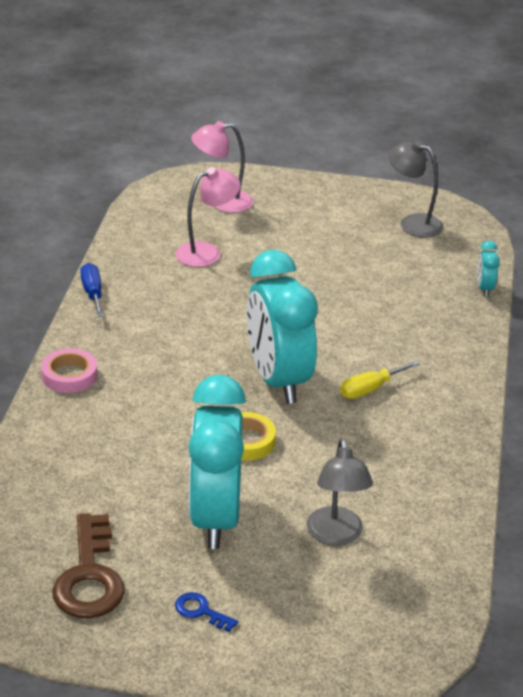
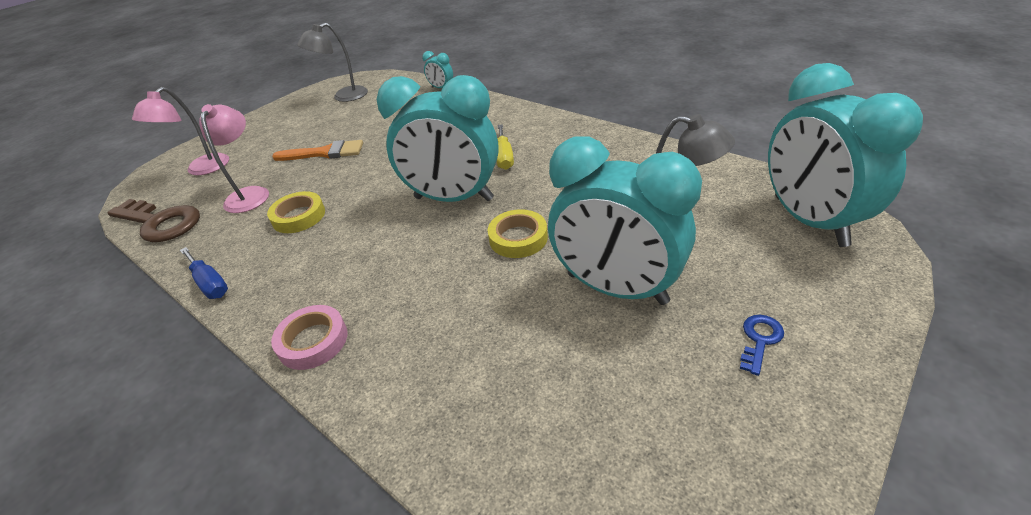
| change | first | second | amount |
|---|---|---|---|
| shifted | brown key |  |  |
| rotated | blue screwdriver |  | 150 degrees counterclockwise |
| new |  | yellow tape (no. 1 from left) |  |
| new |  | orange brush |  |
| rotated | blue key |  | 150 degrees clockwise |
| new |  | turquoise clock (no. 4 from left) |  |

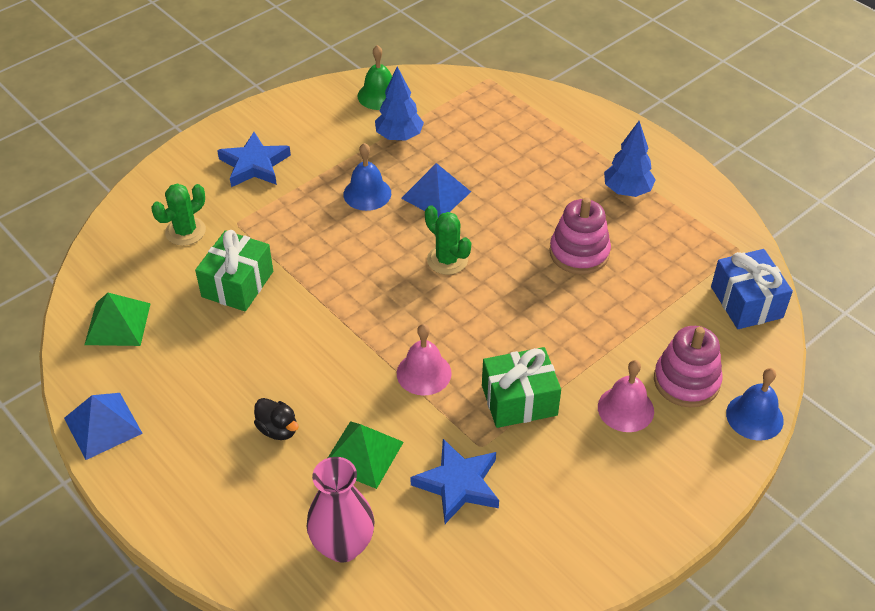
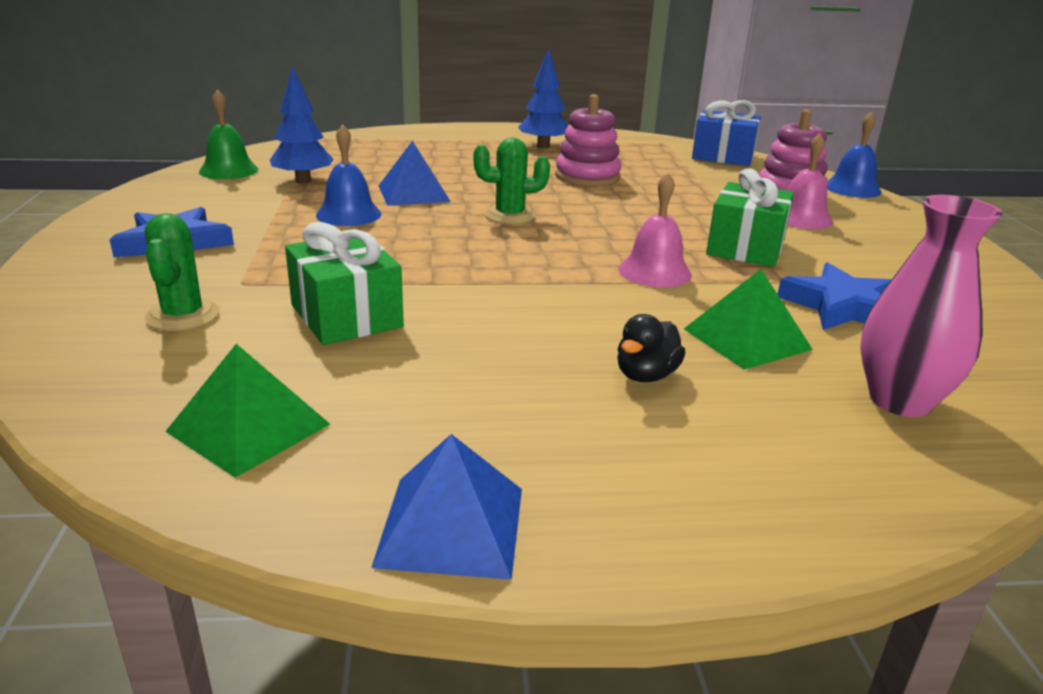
| change | first | second | amount |
|---|---|---|---|
| rotated | black duck |  | 135 degrees clockwise |

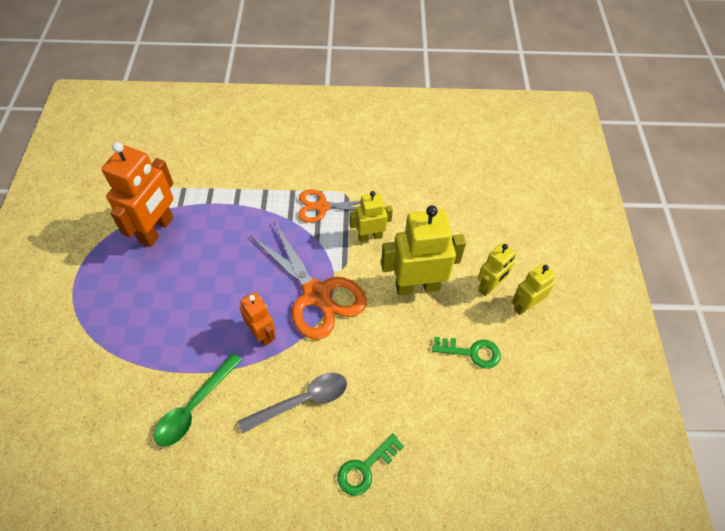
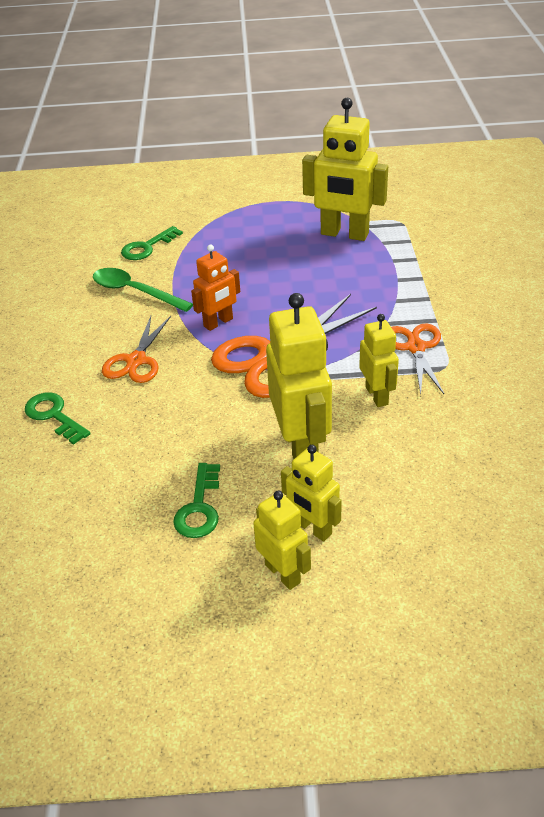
| change | first | second | amount |
|---|---|---|---|
| swapped | grey spoon | orange scissors (no. 1 from left) |  |
| new |  | green key (no. 2 from left) |  |
| repainted | orange robot (no. 1 from left) | yellow robot (no. 4 from left) |  |

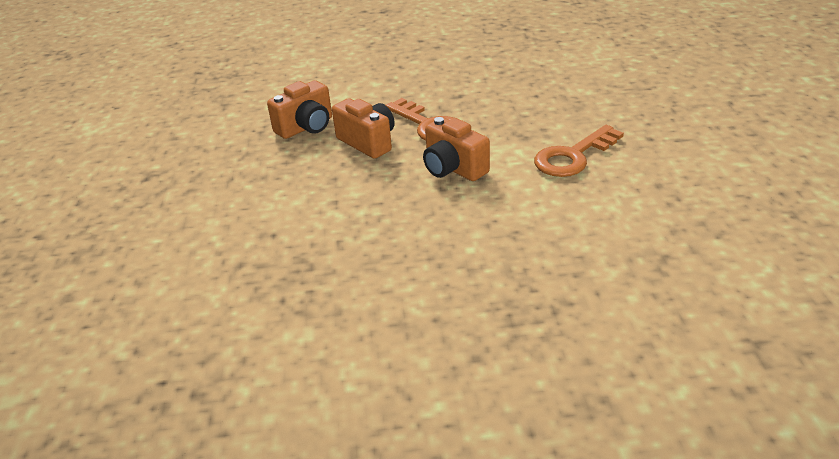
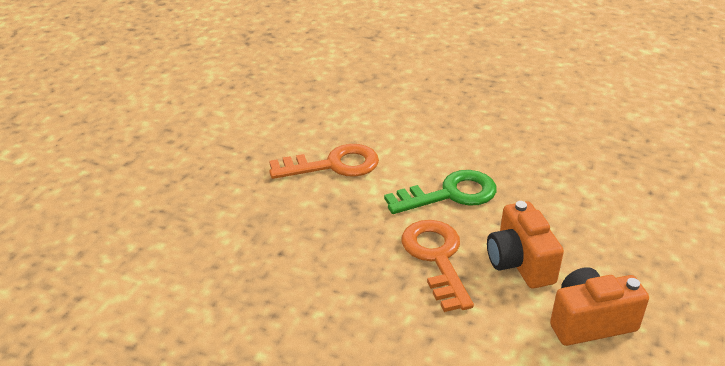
| change | first | second | amount |
|---|---|---|---|
| swapped | orange camera (no. 3 from left) | green key |  |

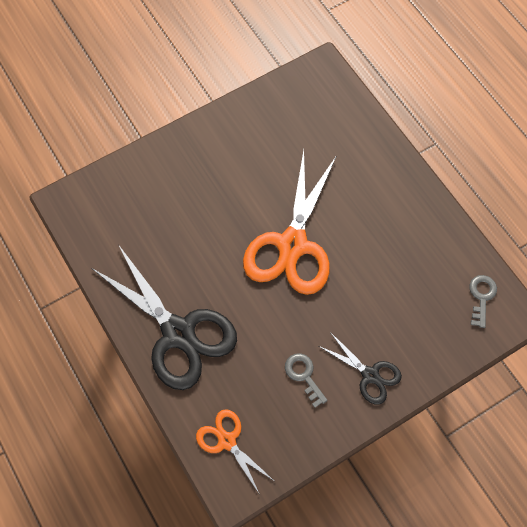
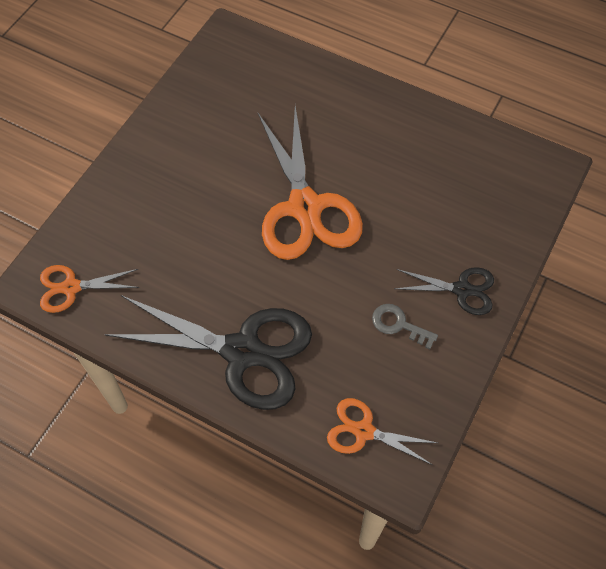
| change | first | second | amount |
|---|---|---|---|
| new |  | orange scissors (no. 1 from left) |  |
| gone | grey key (no. 2 from left) |  |  |

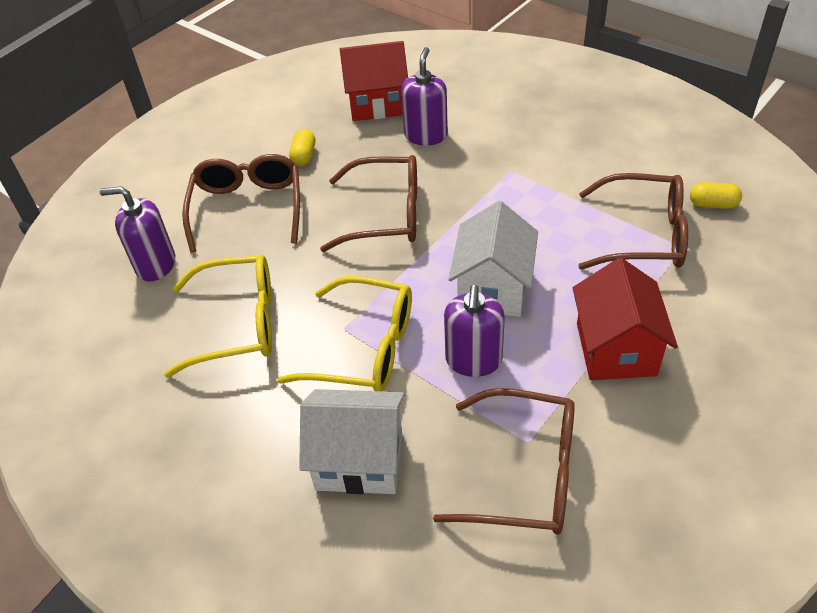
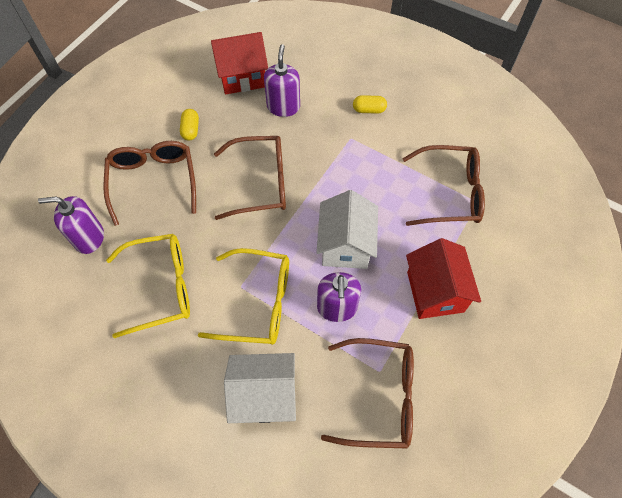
| change | first | second | amount |
|---|---|---|---|
| shifted | yellow capsule (no. 2 from left) |  |  |

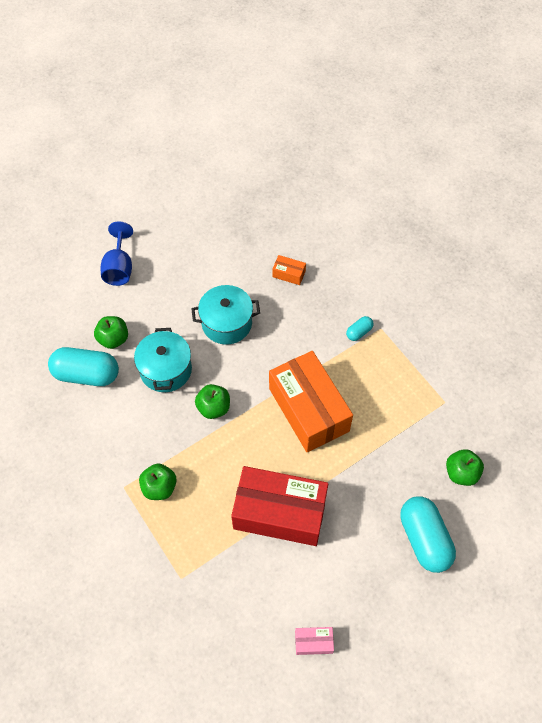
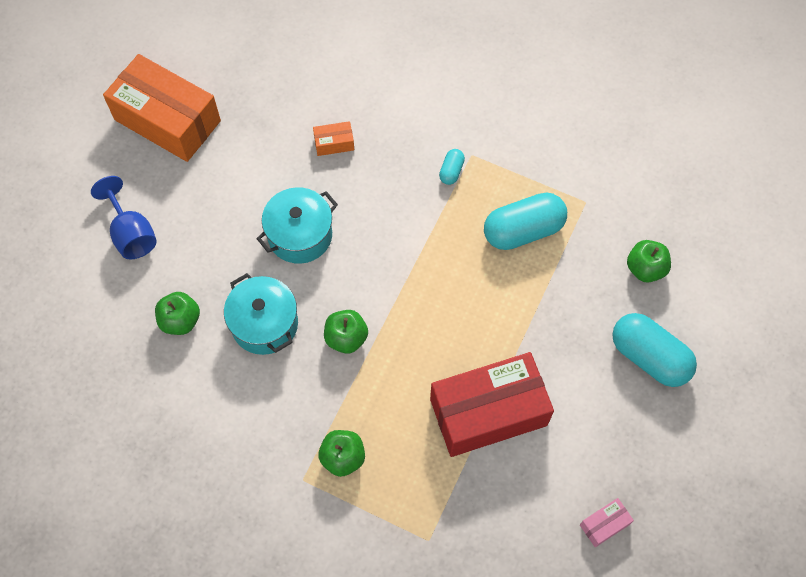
| change | first | second | amount |
|---|---|---|---|
| shifted | orange box (no. 2 from left in the first image) | orange box (no. 1 from left) |  |
| shifted | turquoise capsule (no. 1 from left in the first image) | turquoise capsule (no. 2 from left) |  |

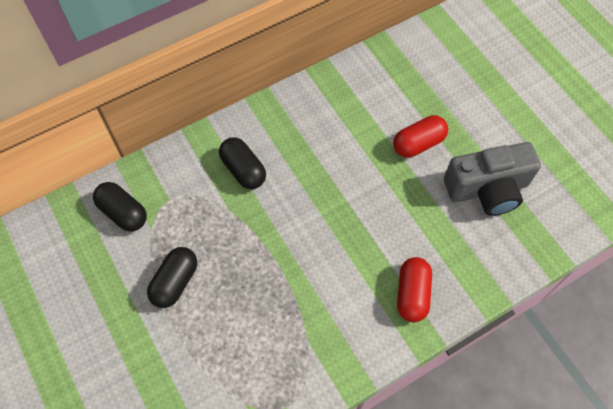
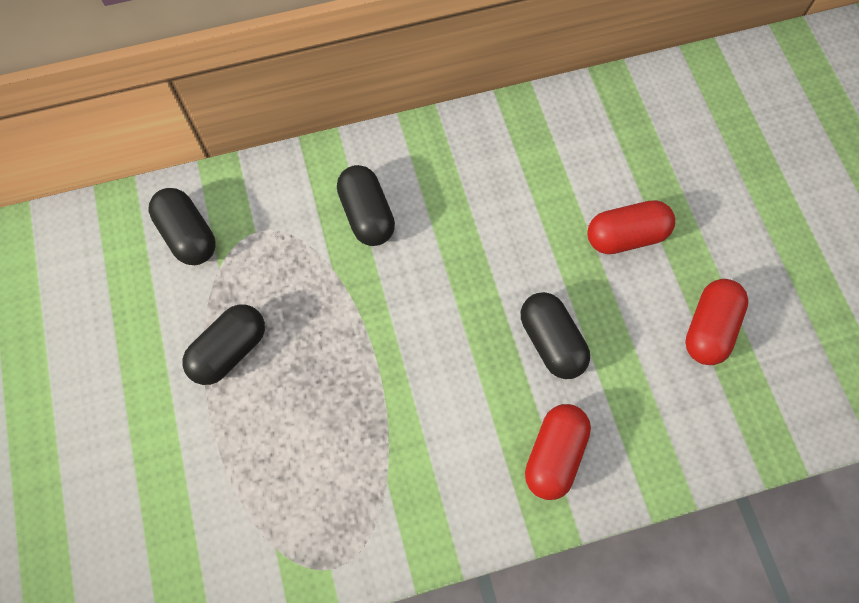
| change | first | second | amount |
|---|---|---|---|
| new |  | black capsule (no. 4 from left) |  |
| swapped | grey camera | red capsule (no. 3 from left) |  |

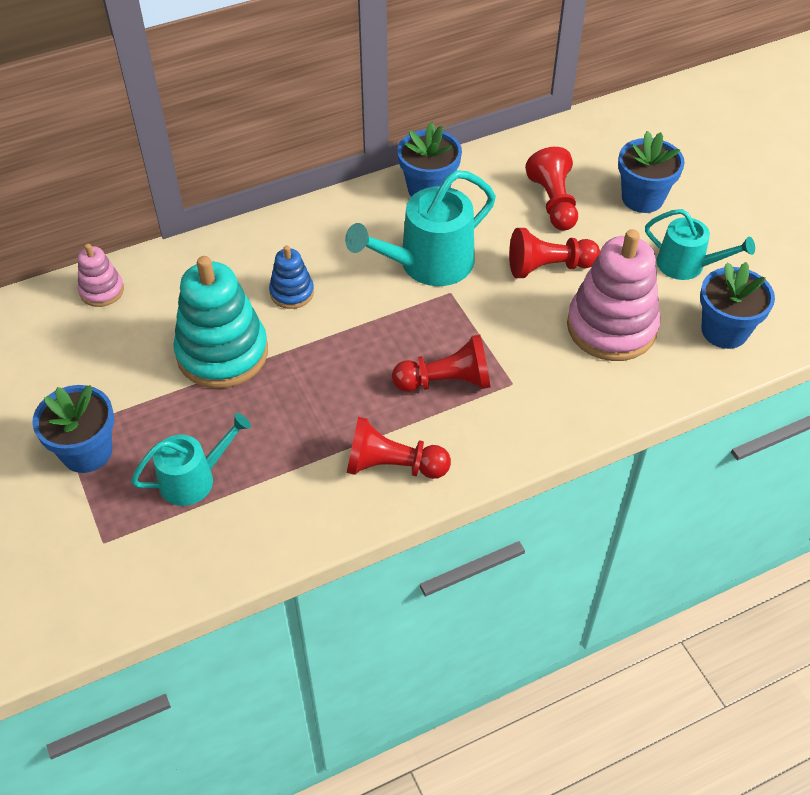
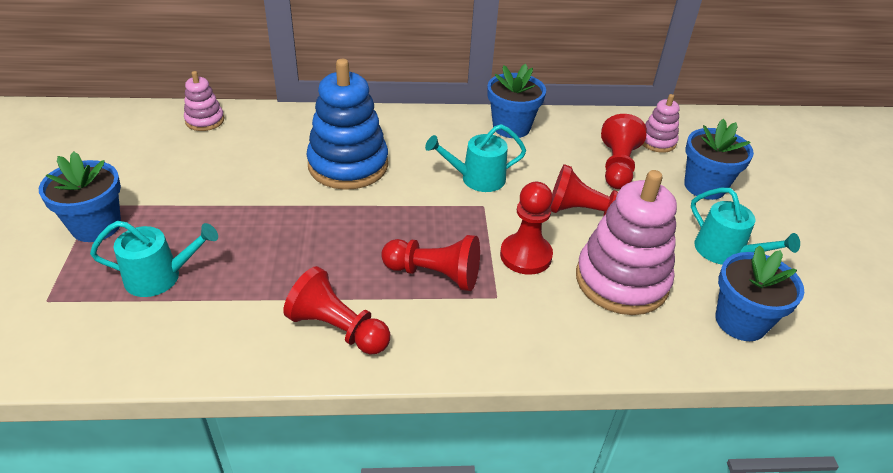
| change | first | second | amount |
|---|---|---|---|
| scaled | blue stacking toy |  | x1.99 |
| scaled | turquoise watering can (no. 2 from left) |  | x0.63 |
| new |  | red pawn (no. 3 from left) |  |
| new |  | pink stacking toy (no. 3 from left) |  |
| gone | turquoise stacking toy |  |  |

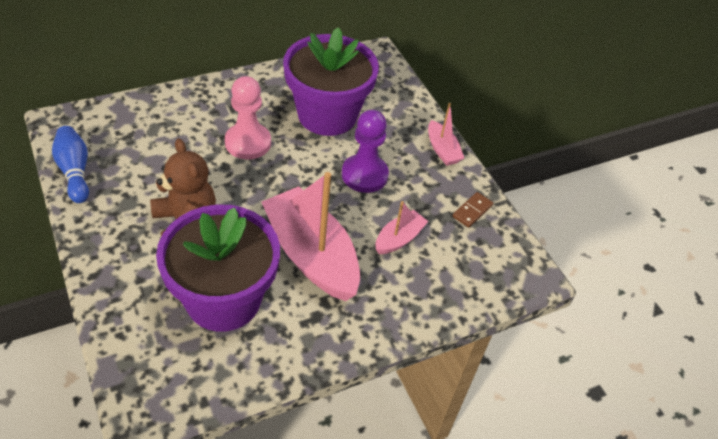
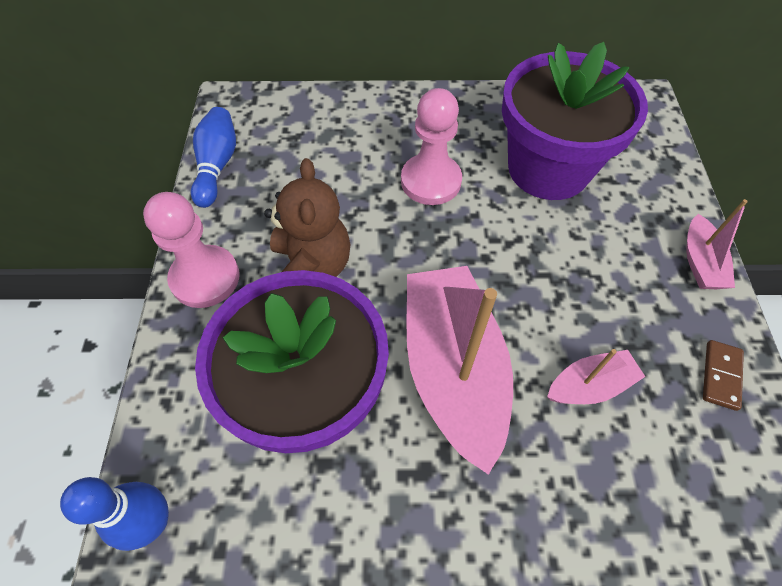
| change | first | second | amount |
|---|---|---|---|
| new |  | blue bowling pin (no. 1 from left) |  |
| new |  | pink pawn (no. 1 from left) |  |
| rotated | brown domino |  | 45 degrees counterclockwise |
| gone | purple pawn |  |  |

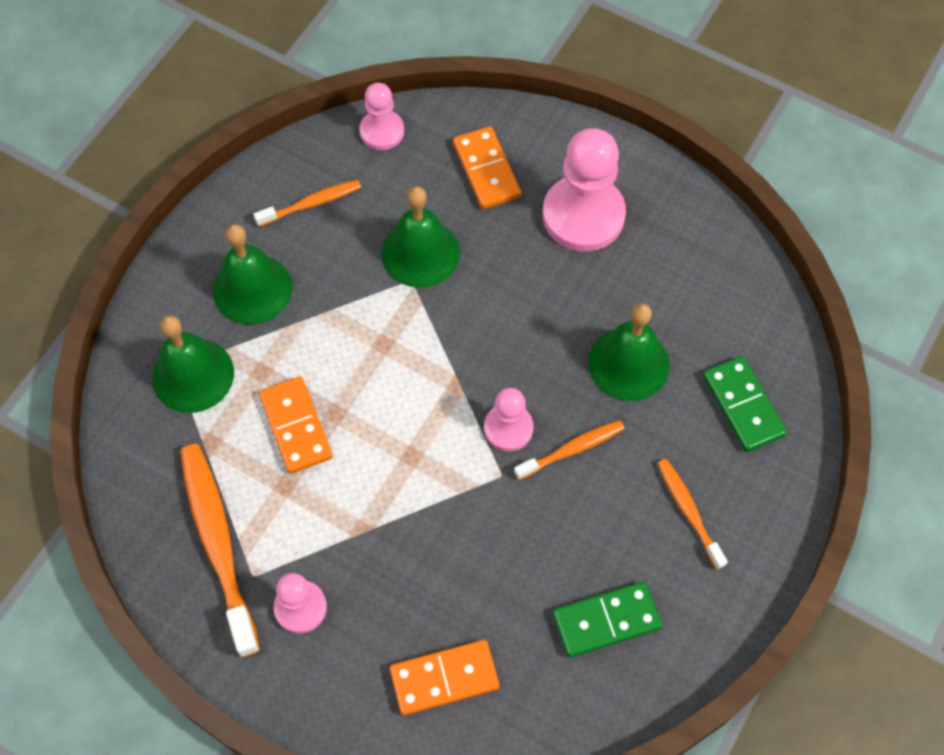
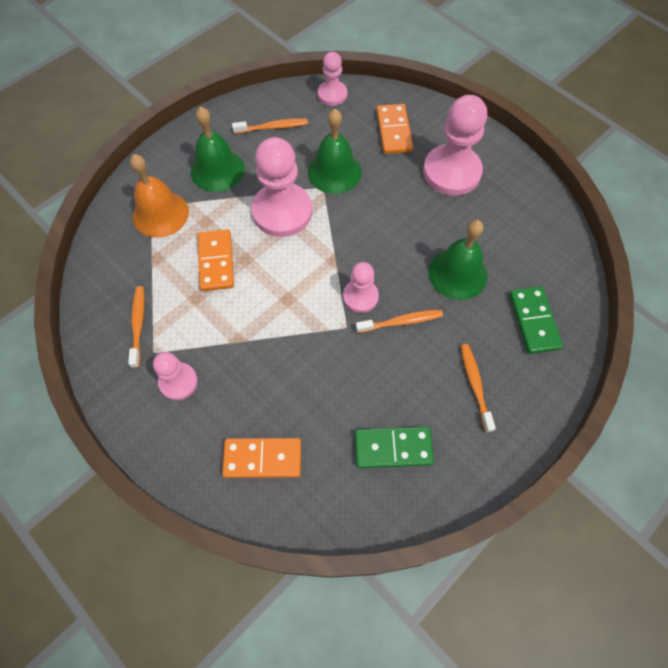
| change | first | second | amount |
|---|---|---|---|
| scaled | orange toothbrush (no. 1 from left) |  | x0.55 |
| repainted | green bell (no. 1 from left) | orange bell |  |
| new |  | pink pawn (no. 2 from left) |  |

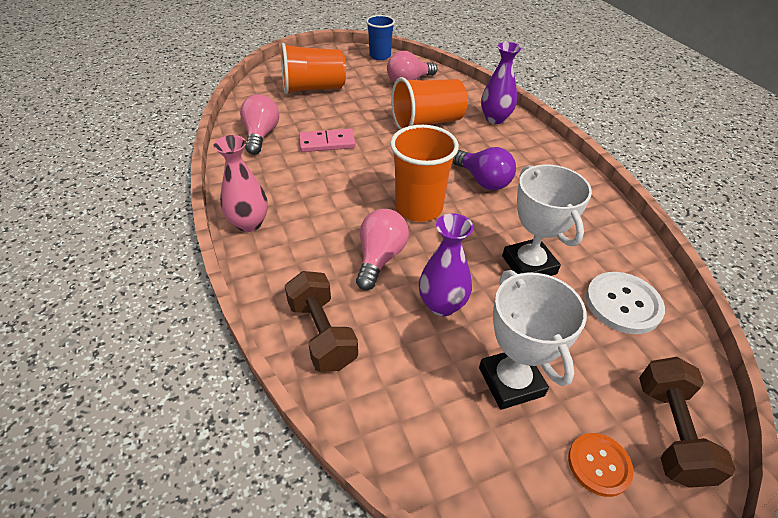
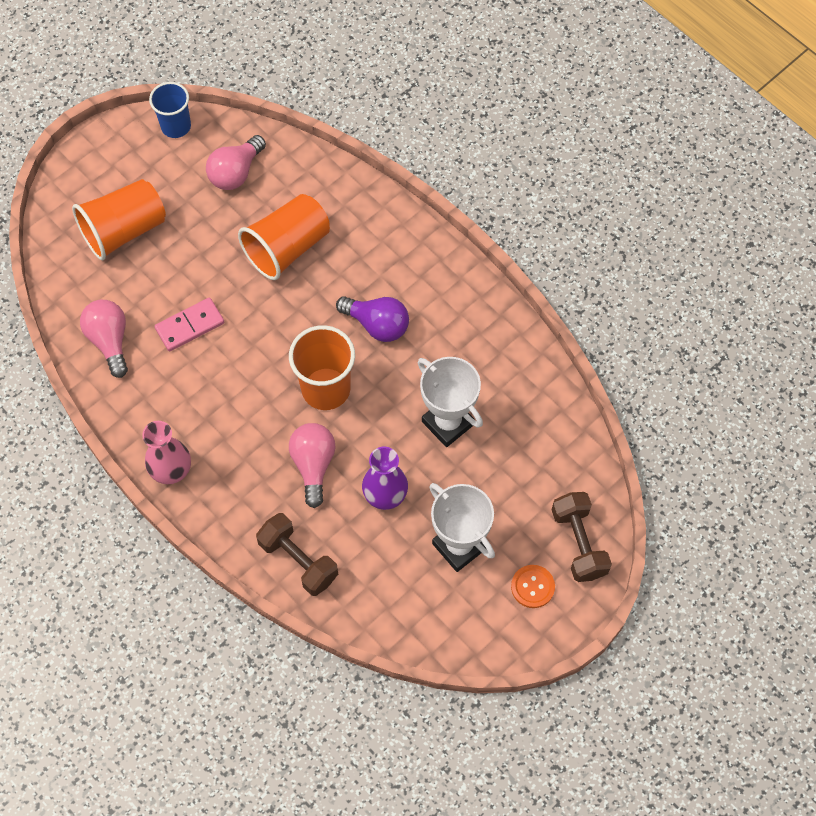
| change | first | second | amount |
|---|---|---|---|
| gone | purple vase (no. 2 from left) |  |  |
| gone | white button |  |  |

